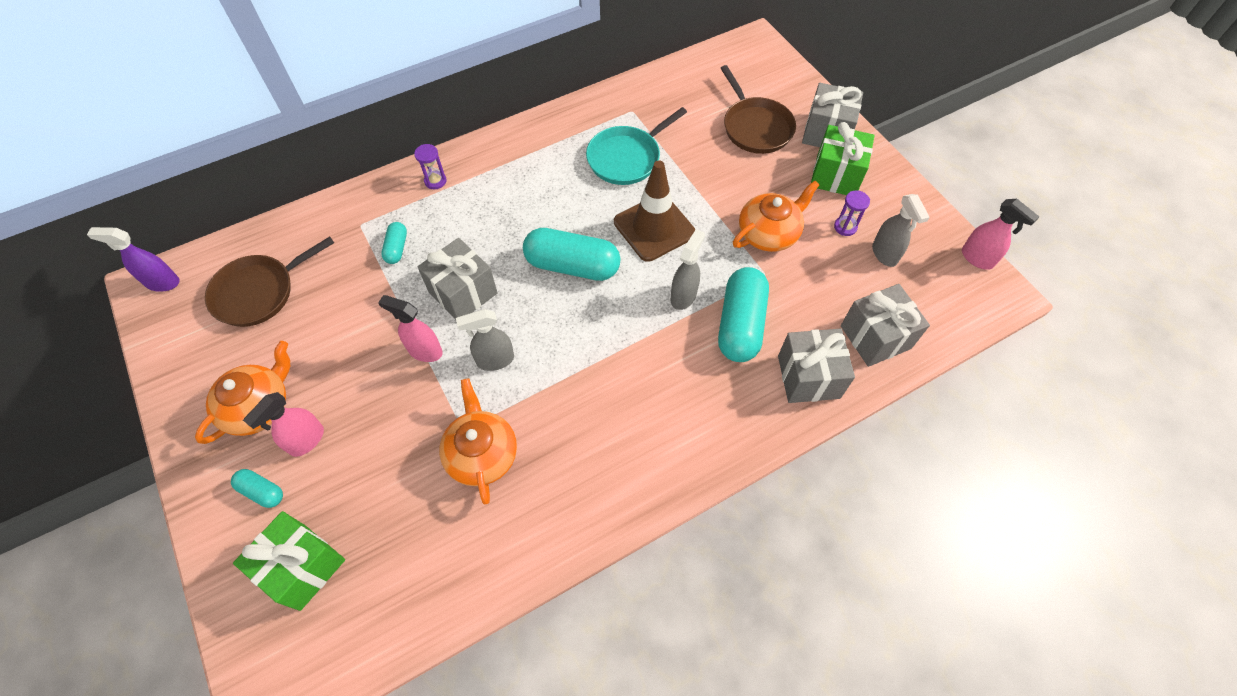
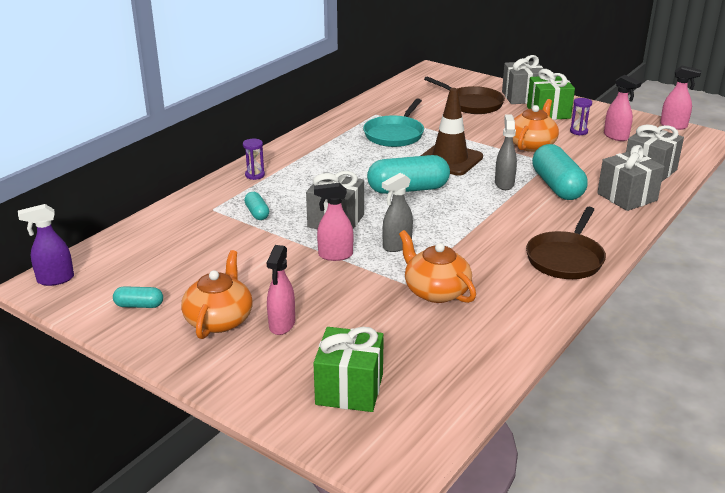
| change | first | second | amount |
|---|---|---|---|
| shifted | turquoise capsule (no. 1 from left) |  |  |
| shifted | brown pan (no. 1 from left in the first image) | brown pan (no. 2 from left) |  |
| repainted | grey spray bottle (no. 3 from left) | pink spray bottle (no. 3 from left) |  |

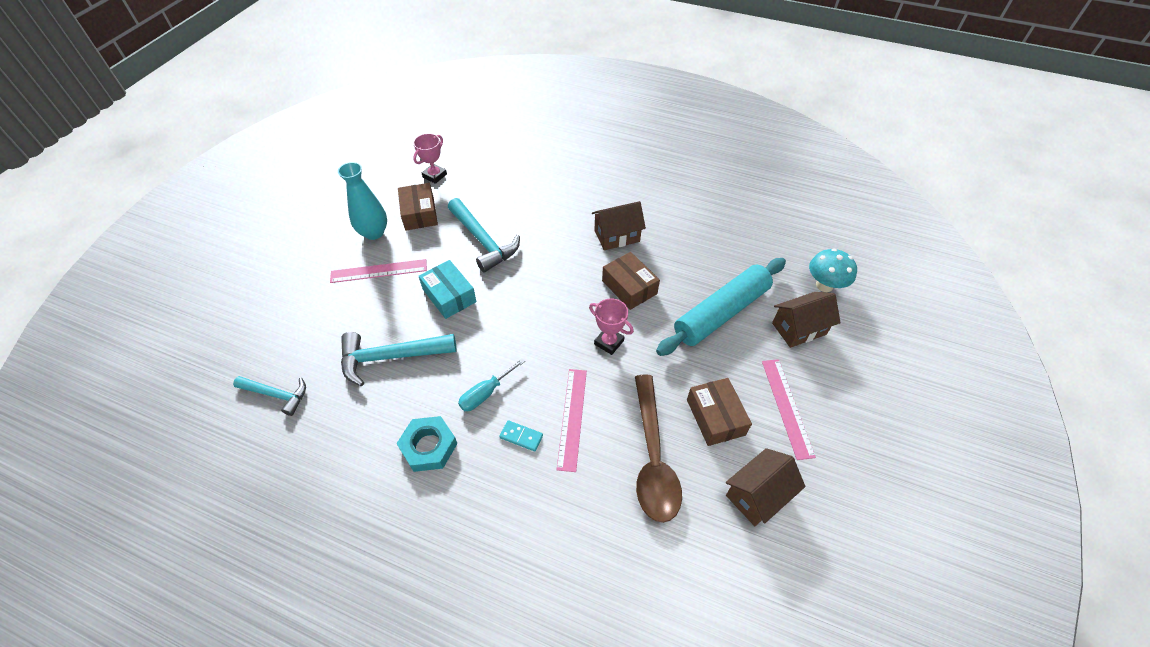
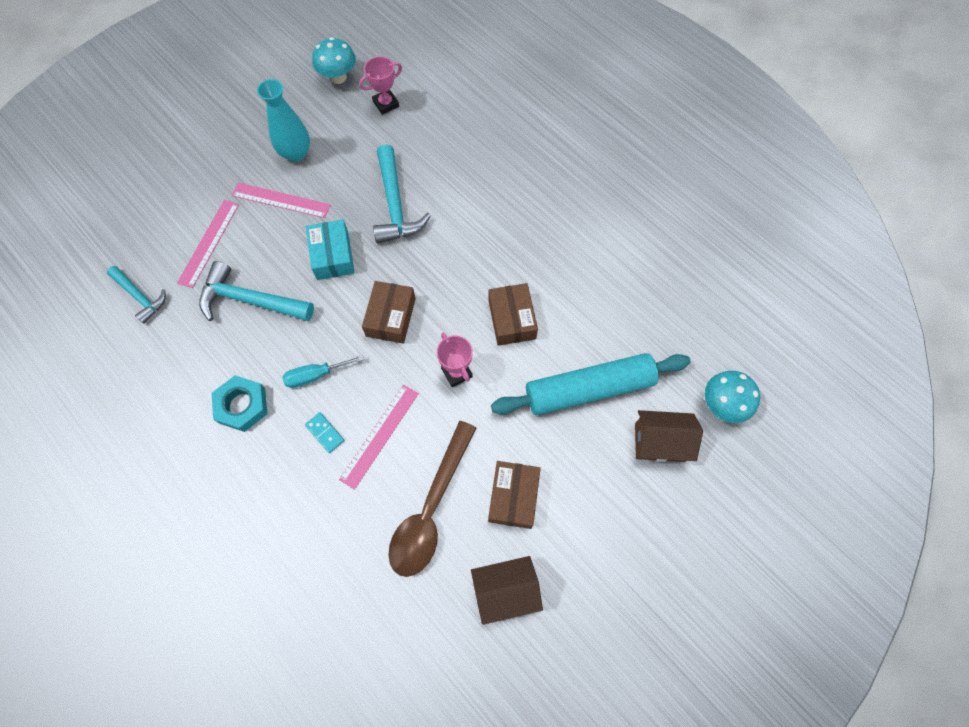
| change | first | second | amount |
|---|---|---|---|
| shifted | pink ruler (no. 3 from left in the first image) | pink ruler (no. 1 from left) |  |
| new |  | turquoise mushroom (no. 1 from left) |  |
| shifted | brown box (no. 1 from left) |  |  |
| gone | brown house (no. 1 from left) |  |  |

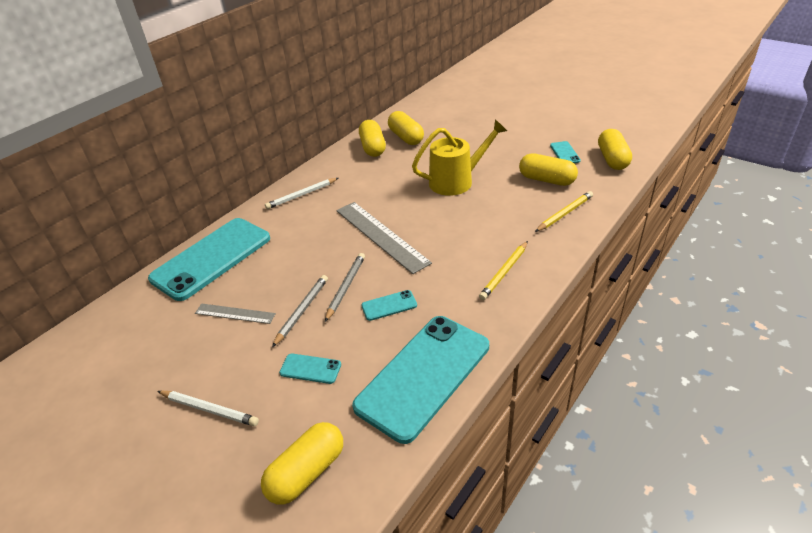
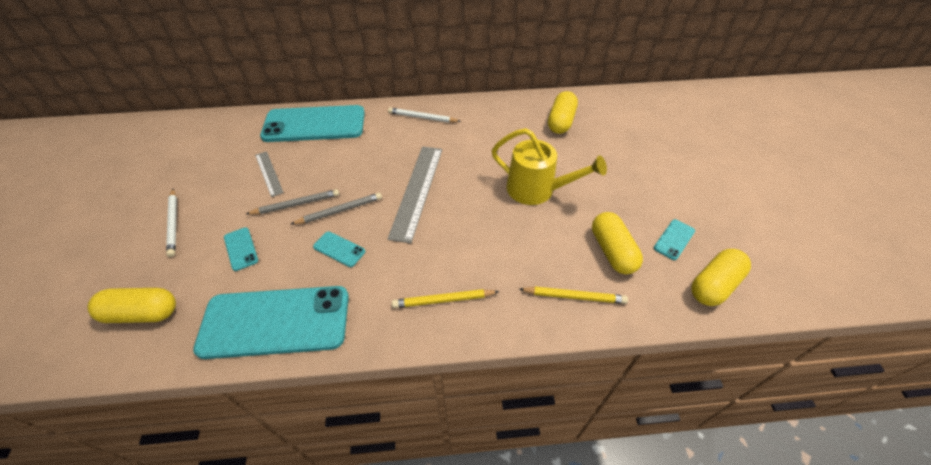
| change | first | second | amount |
|---|---|---|---|
| gone | yellow capsule (no. 2 from left) |  |  |

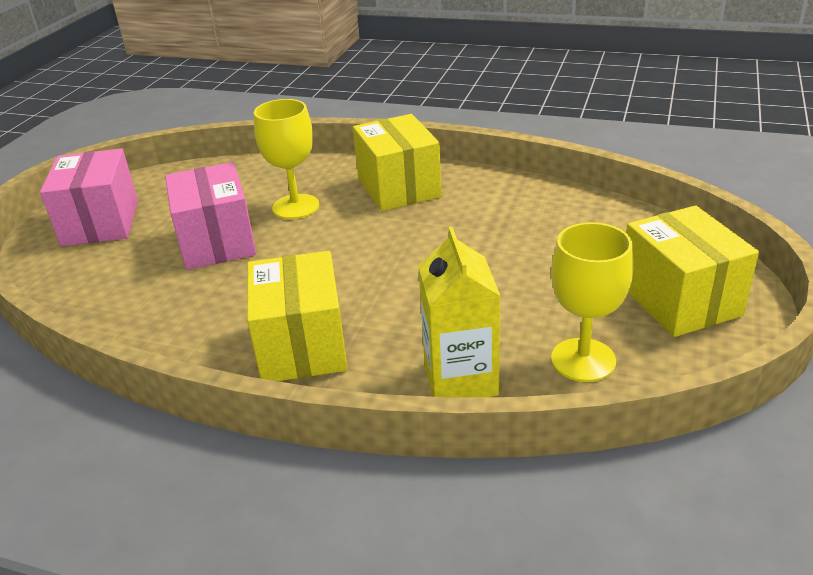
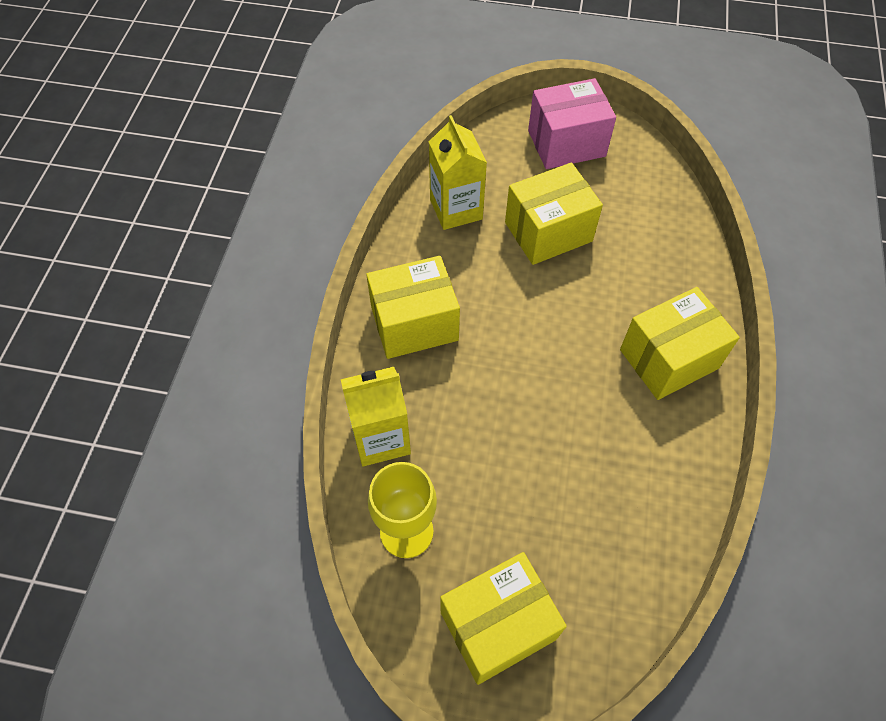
| change | first | second | amount |
|---|---|---|---|
| new |  | yellow carton (no. 2 from left) |  |
| repainted | pink box (no. 2 from left) | yellow box (no. 3 from left) |  |
| gone | yellow goblet (no. 1 from left) |  |  |

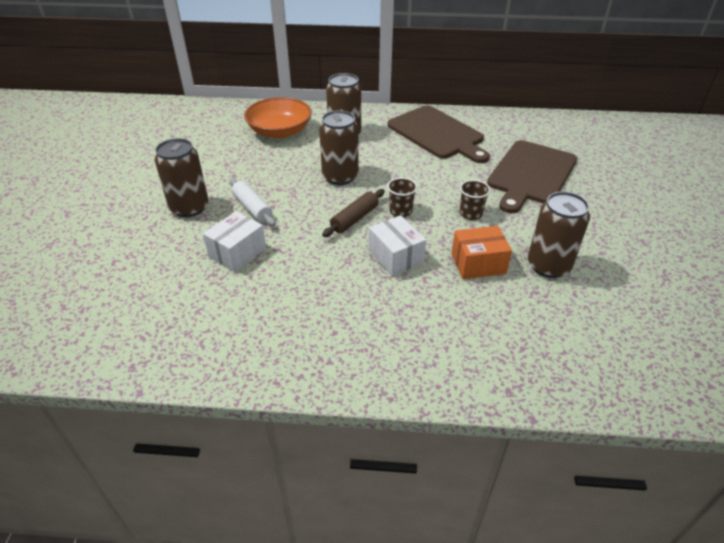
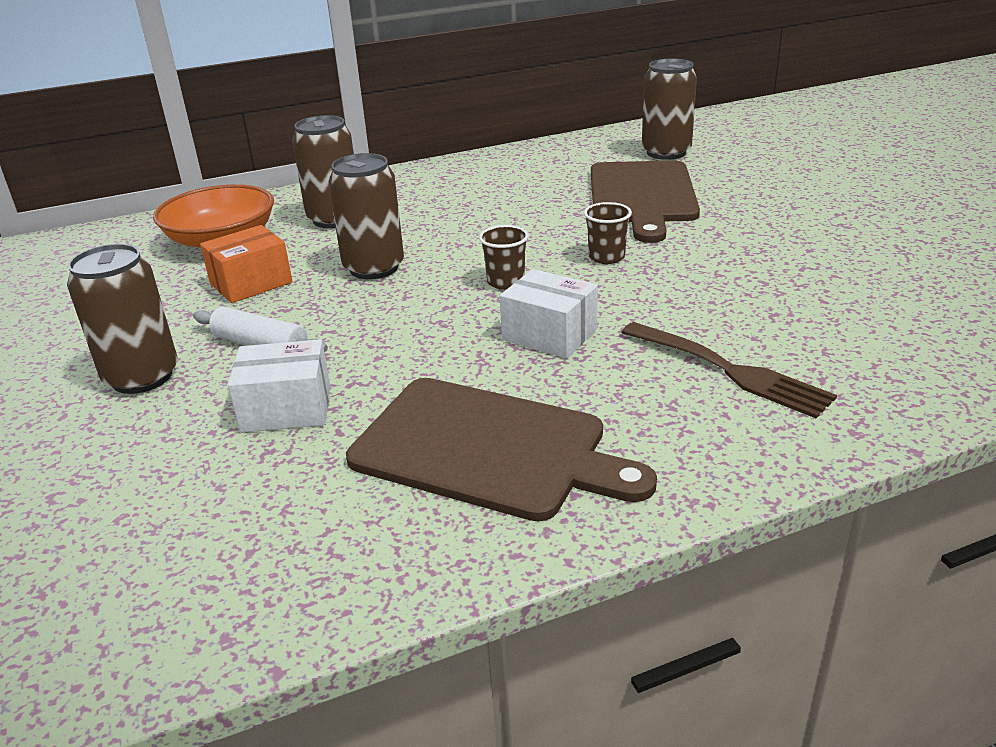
| change | first | second | amount |
|---|---|---|---|
| shifted | orange box |  |  |
| rotated | white box (no. 1 from left) |  | 75 degrees clockwise |
| shifted | brown cutting board (no. 1 from left) |  |  |
| new |  | brown fork |  |
| shifted | brown can (no. 4 from left) |  |  |
| gone | brown rolling pin |  |  |

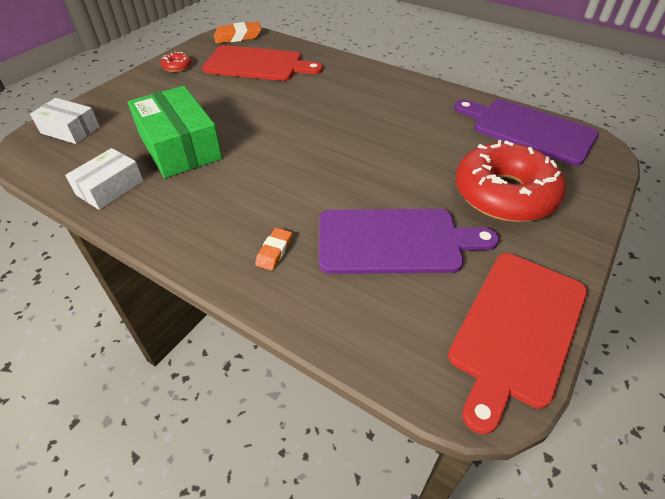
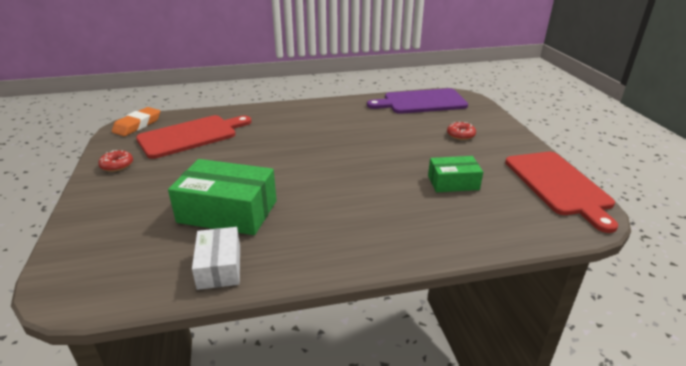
| change | first | second | amount |
|---|---|---|---|
| swapped | purple cutting board (no. 1 from left) | green box (no. 2 from left) |  |
| scaled | red donut (no. 2 from left) |  | x0.40 |
| gone | white box (no. 1 from left) |  |  |
| gone | orange eraser (no. 2 from left) |  |  |

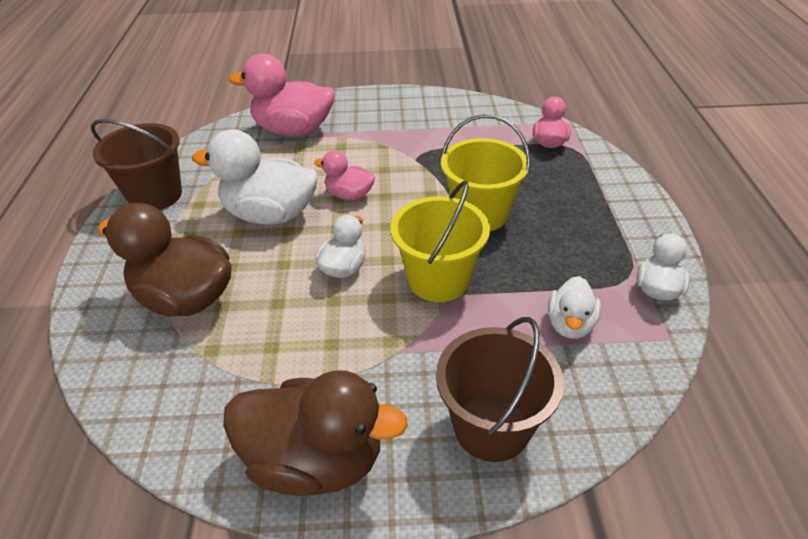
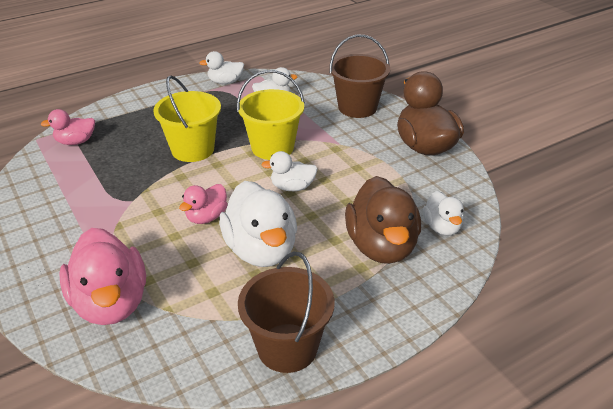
| change | first | second | amount |
|---|---|---|---|
| rotated | pink duck (no. 2 from left in the first image) | pink duck (no. 3 from left) | 45 degrees clockwise |
| new |  | white duck (no. 5 from left) |  |

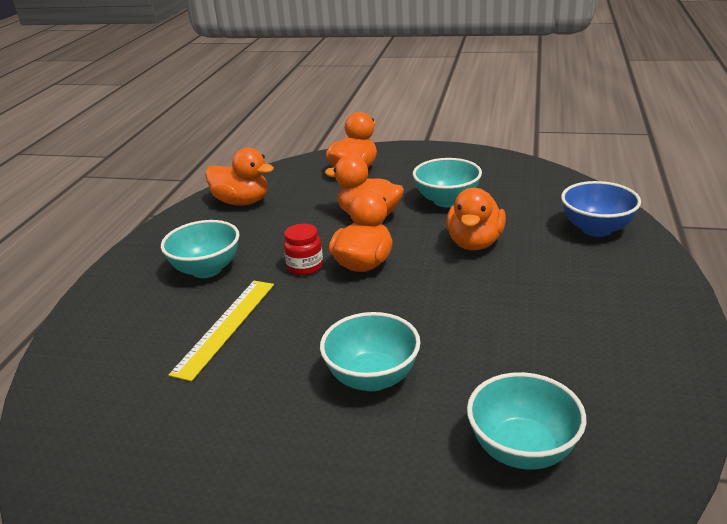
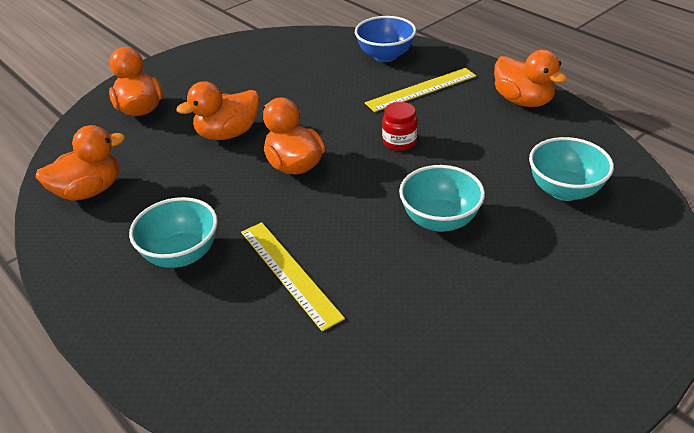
| change | first | second | amount |
|---|---|---|---|
| new |  | yellow ruler (no. 2 from left) |  |
| shifted | red jar |  |  |
| shifted | orange duck (no. 5 from left) |  |  |
| gone | turquoise bowl (no. 3 from left) |  |  |

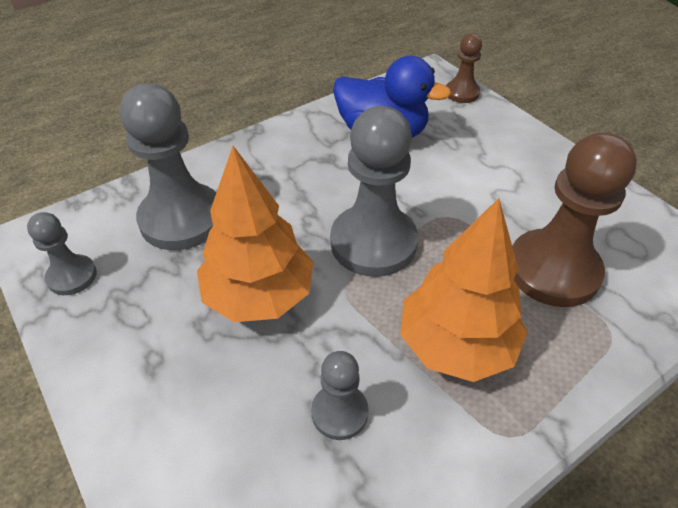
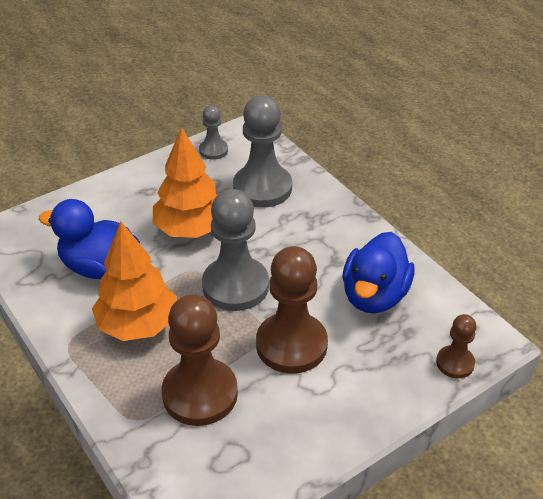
| change | first | second | amount |
|---|---|---|---|
| swapped | grey pawn (no. 3 from left) | blue duck (no. 1 from left) |  |
| new |  | brown pawn (no. 2 from left) |  |

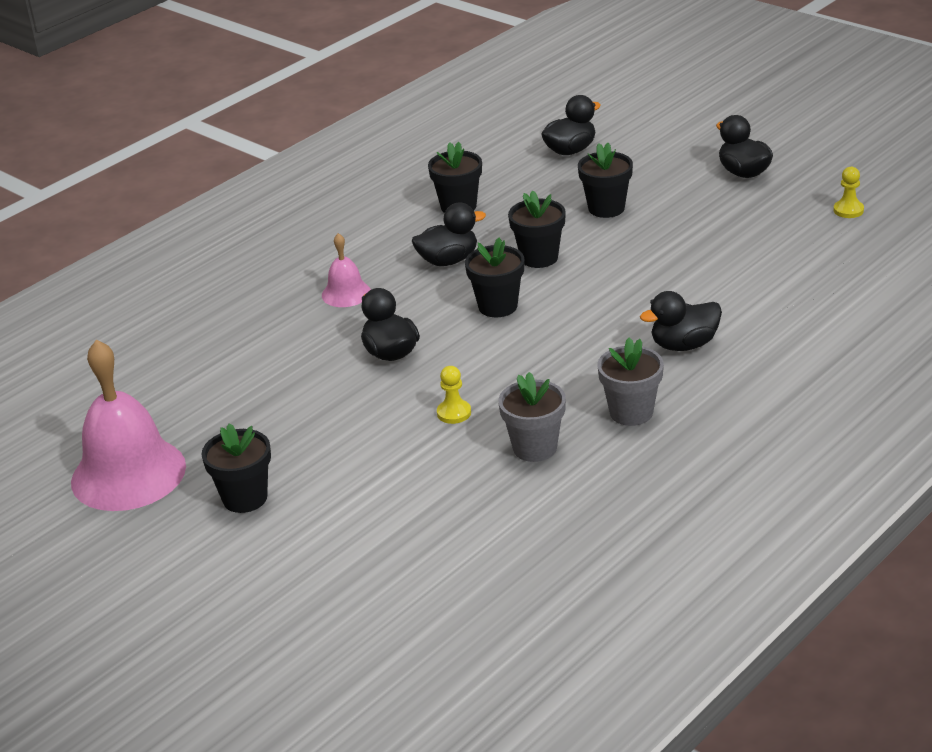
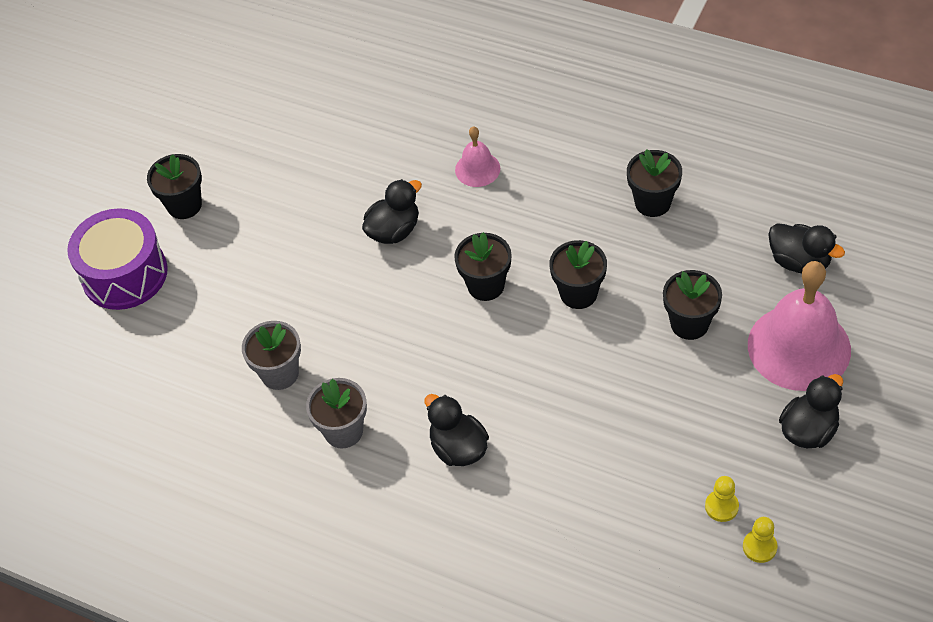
| change | first | second | amount |
|---|---|---|---|
| new |  | purple drum |  |
| shifted | yellow pawn (no. 1 from left) |  |  |
| shifted | pink bell (no. 1 from left in the first image) | pink bell (no. 2 from left) |  |
| gone | black duck (no. 2 from left) |  |  |

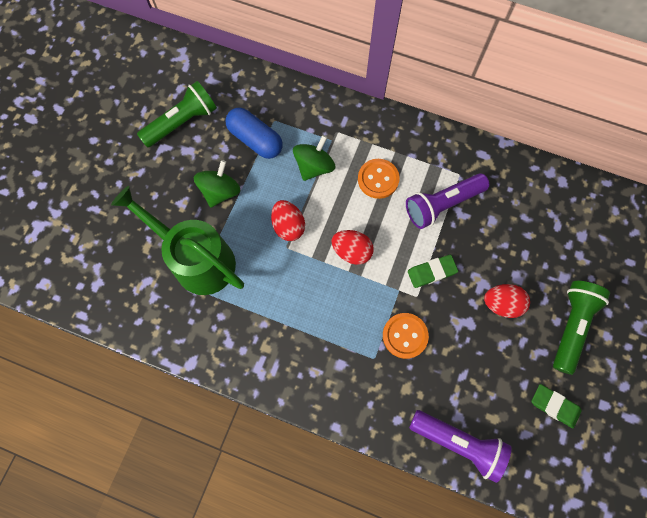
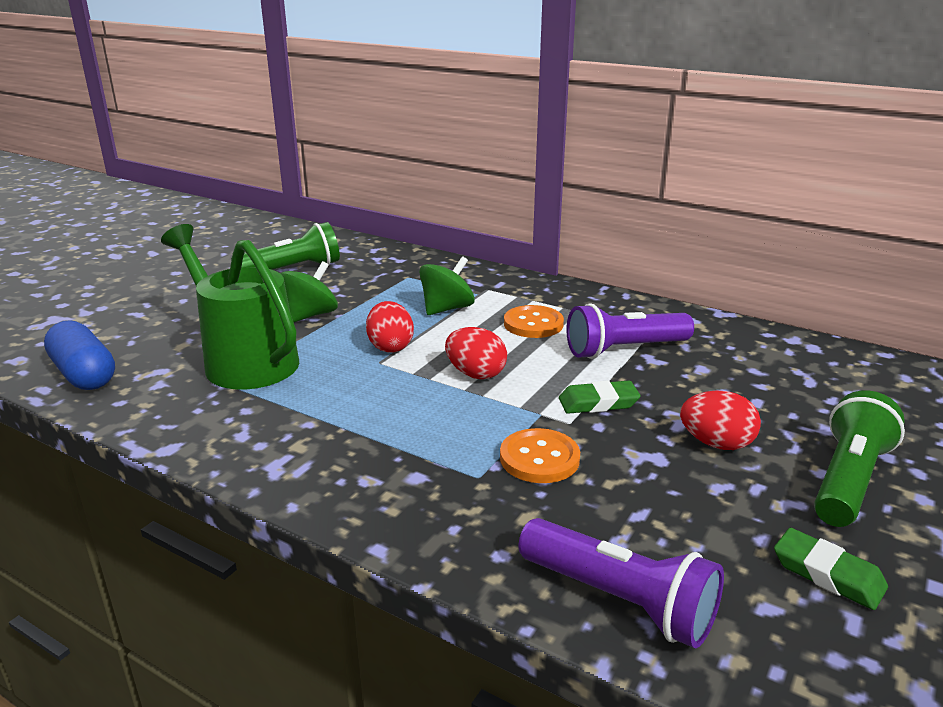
| change | first | second | amount |
|---|---|---|---|
| shifted | blue capsule |  |  |

